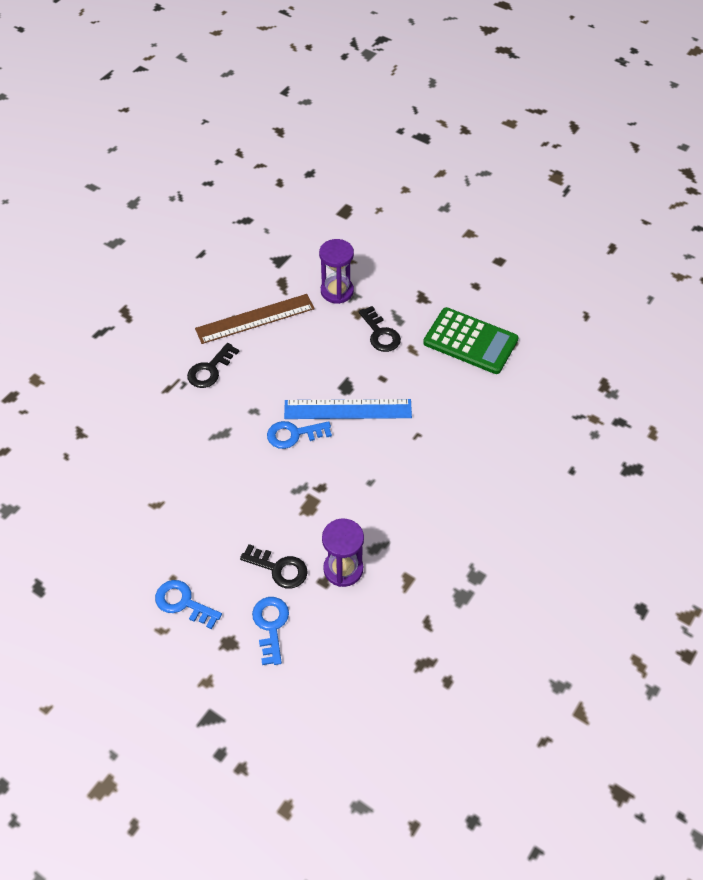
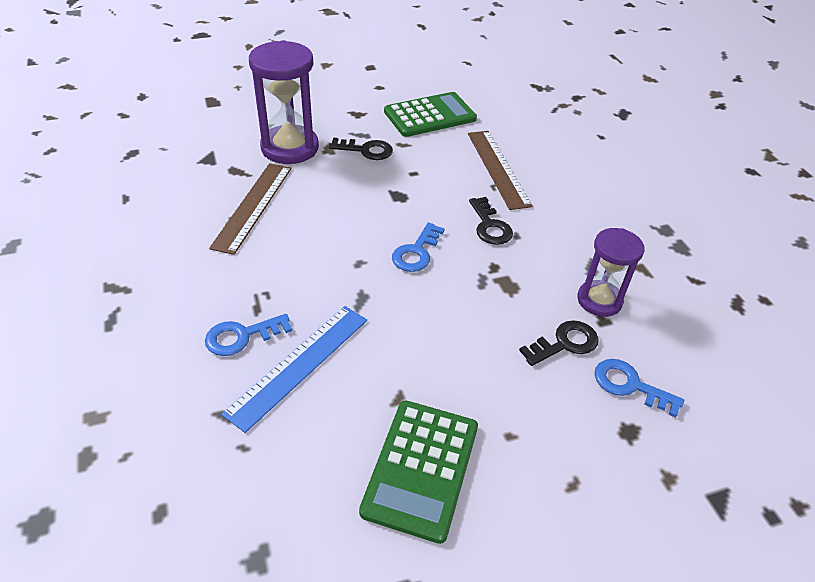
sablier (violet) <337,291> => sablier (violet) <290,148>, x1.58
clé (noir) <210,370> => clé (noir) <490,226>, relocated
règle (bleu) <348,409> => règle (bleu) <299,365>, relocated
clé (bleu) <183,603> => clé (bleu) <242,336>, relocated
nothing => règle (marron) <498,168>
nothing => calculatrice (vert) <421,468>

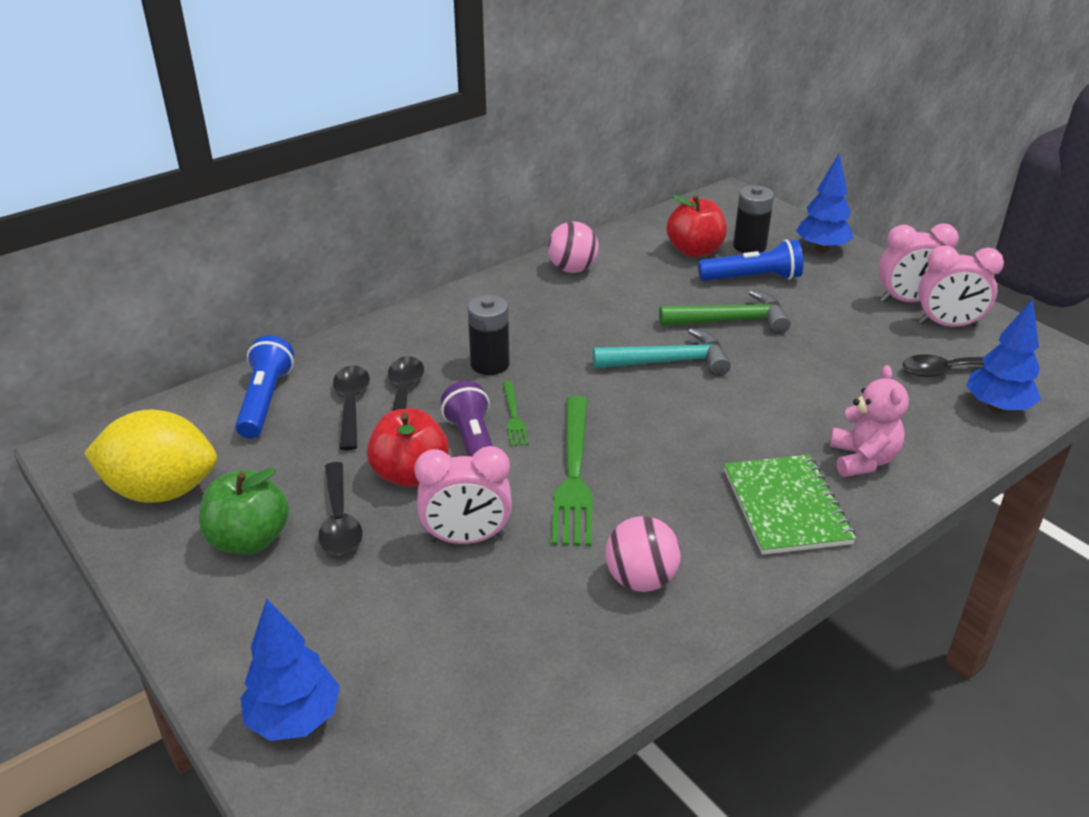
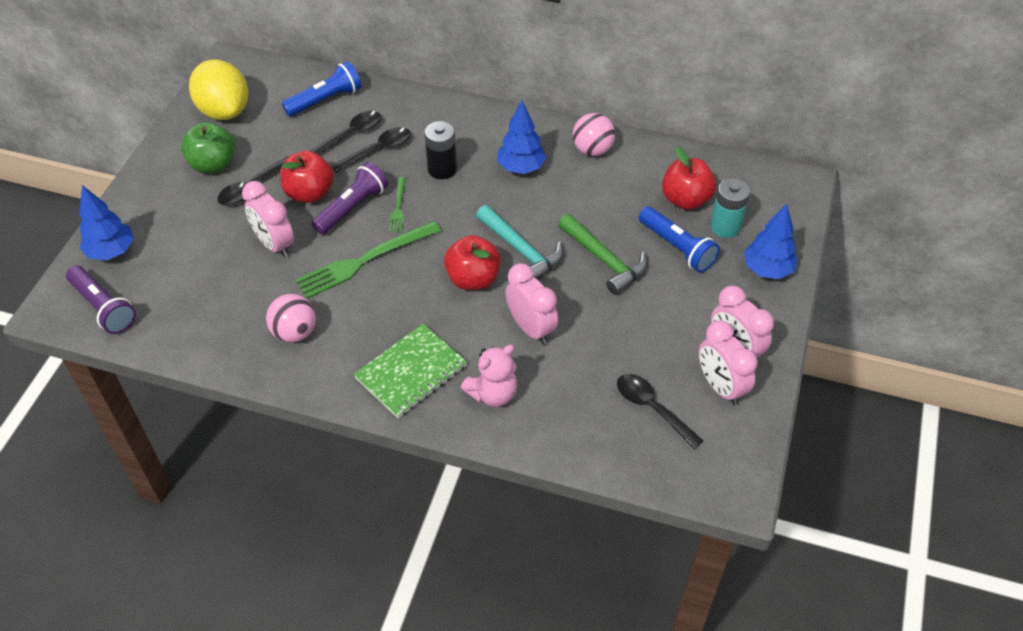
pile (noir) <749,246> => pile (turquoise) <725,227>
arbre (bleu) <997,408> => arbre (bleu) <521,168>, relocated
fourchette (vert) <513,416> => fourchette (vert) <398,207>, 45 degrees counterclockwise
nothing => pomme (rouge) <473,279>
nothing => réveil (rose) <531,328>
nothing => lampe de poche (violet) <103,307>

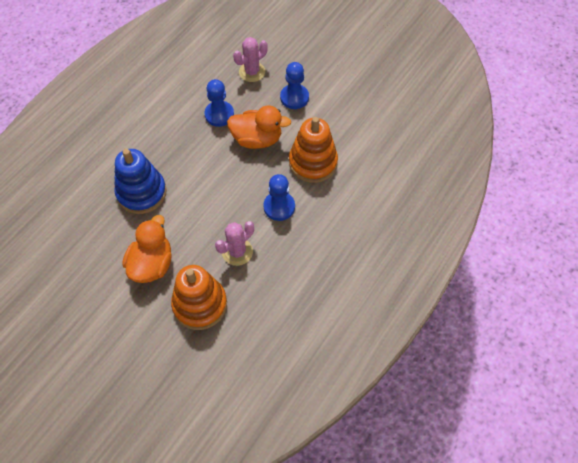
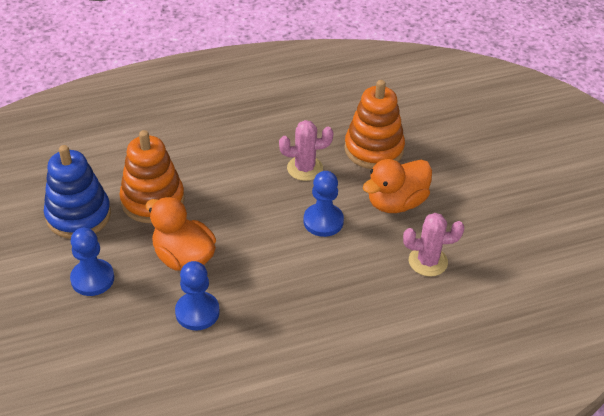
cactus (rose) <252,72> => cactus (rose) <428,261>, relocated
jouet à empiler (bleu) <141,193> => jouet à empiler (bleu) <78,215>, relocated
pion (bleu) <279,207> => pion (bleu) <323,221>, relocated

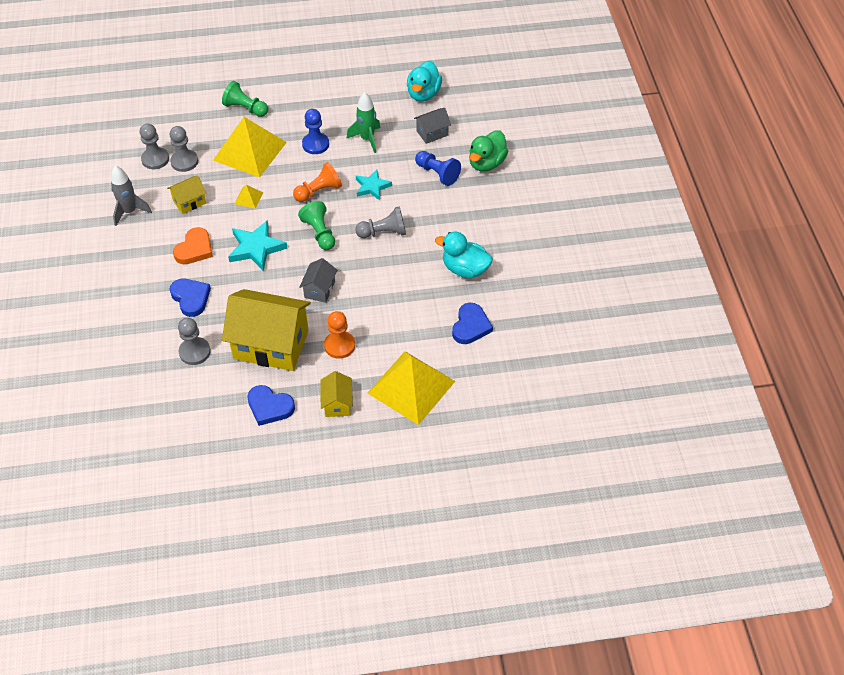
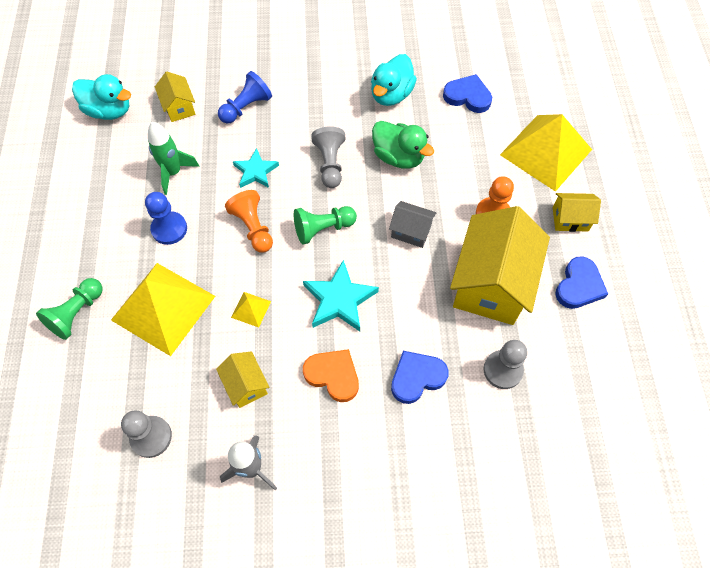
maison (gris) <432,133> => maison (jaune) <179,107>
pion (gris) <184,161> => nothing
canard (vert) <486,163> => canard (vert) <398,157>, relocated

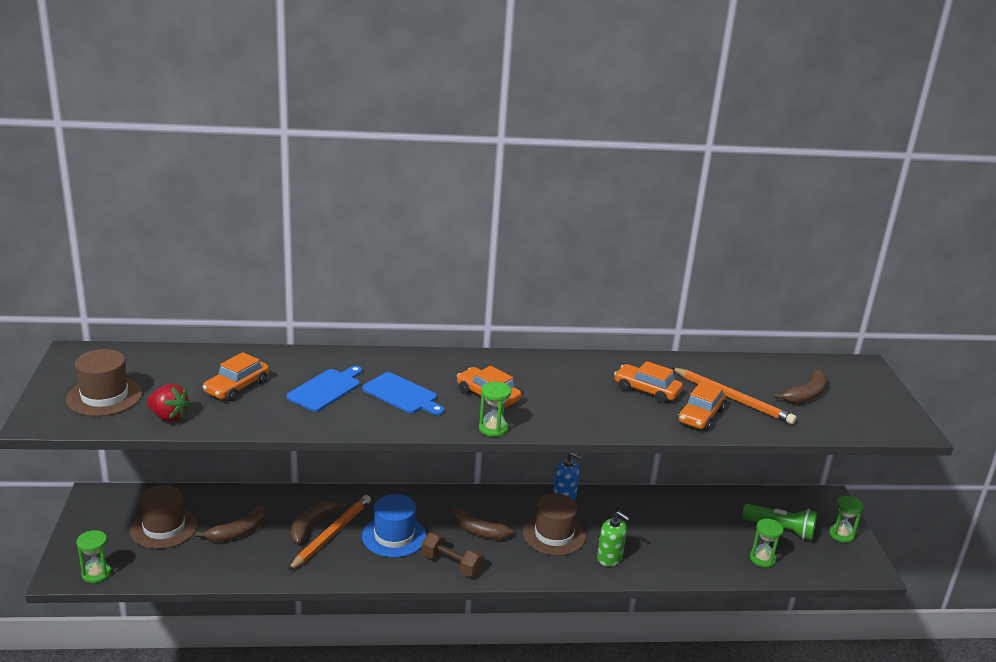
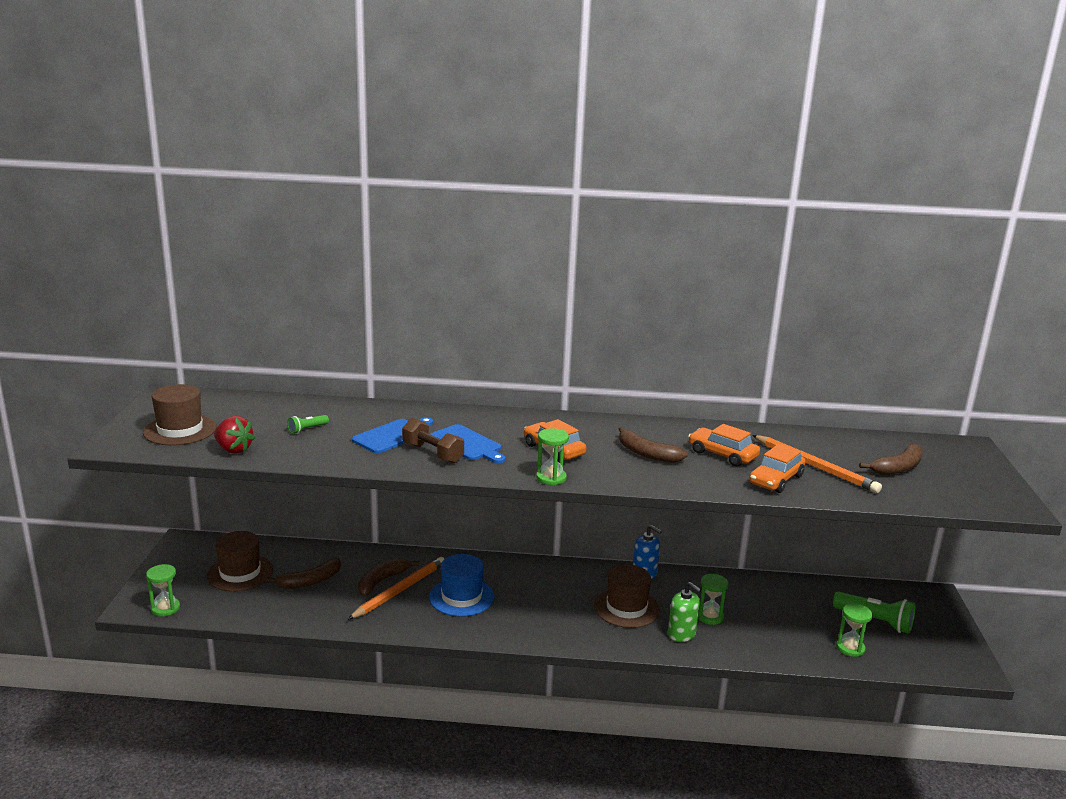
voiture (orange) <237,387> => lampe de poche (vert) <307,429>
sablier (vert) <841,534> => sablier (vert) <710,617>, relocated
banane (marron) <477,530> => banane (marron) <646,454>, relocated
haltère (marron) <451,564> => haltère (marron) <432,453>, relocated

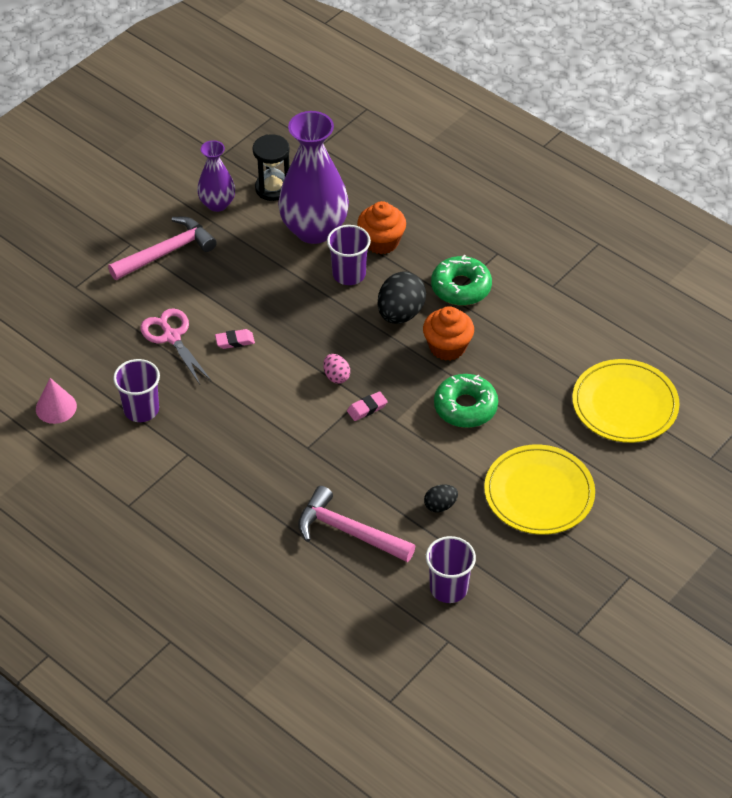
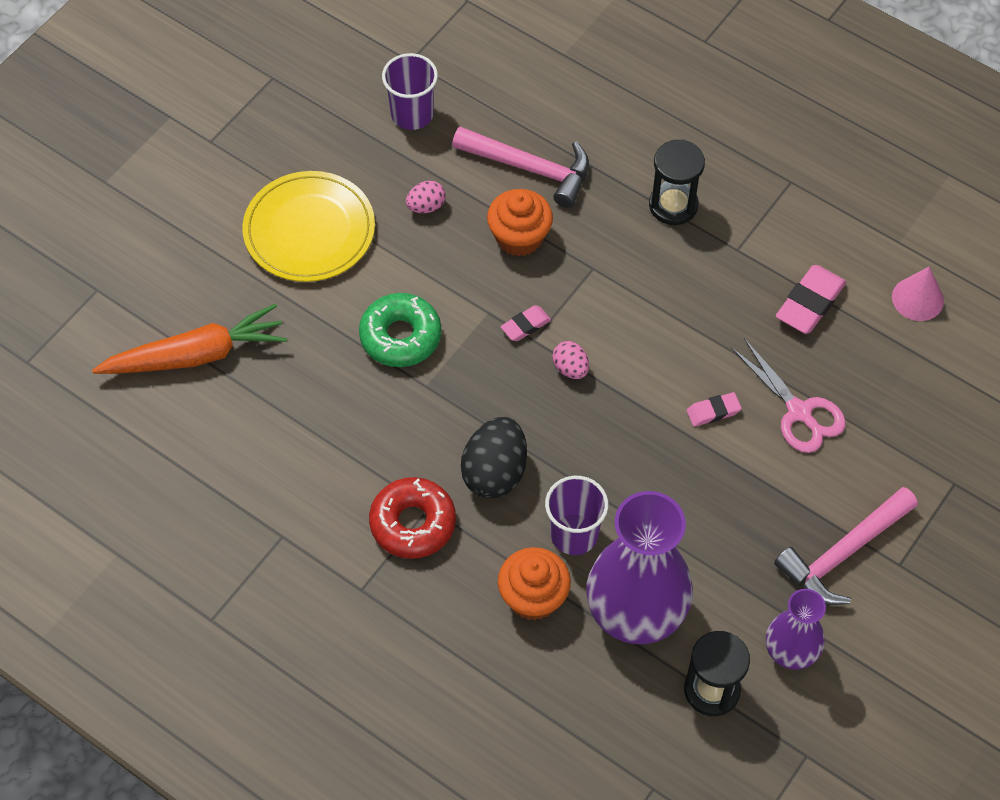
beignet (vert) <461,287> => beignet (rouge) <413,523>
muffin (orange) <447,347> => muffin (orange) <519,237>, relocated
gobelet (violet) <141,409> => gomme (rose) <810,303>
assiette (jaune) <625,404> => carotte (orange) <196,355>
œuf (noir) <440,505> => œuf (rose) <426,206>
nothing => sablier (noir) <673,205>

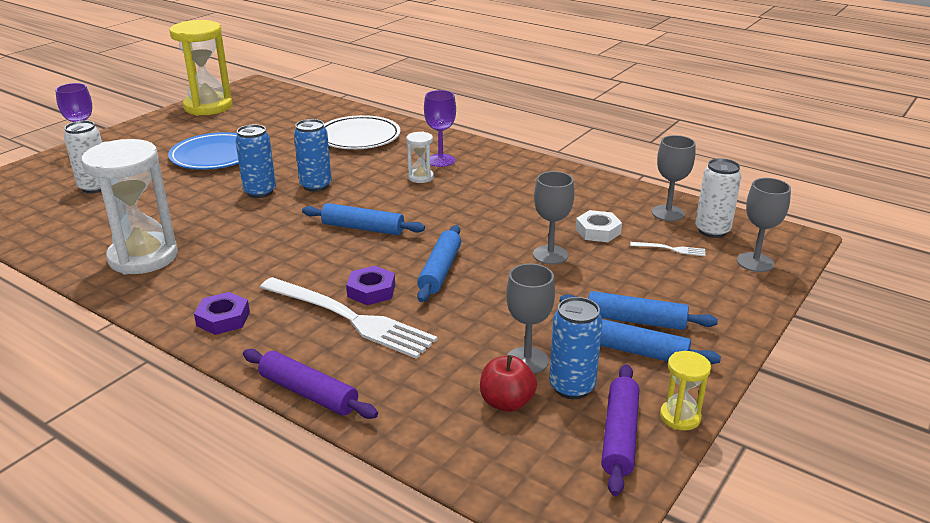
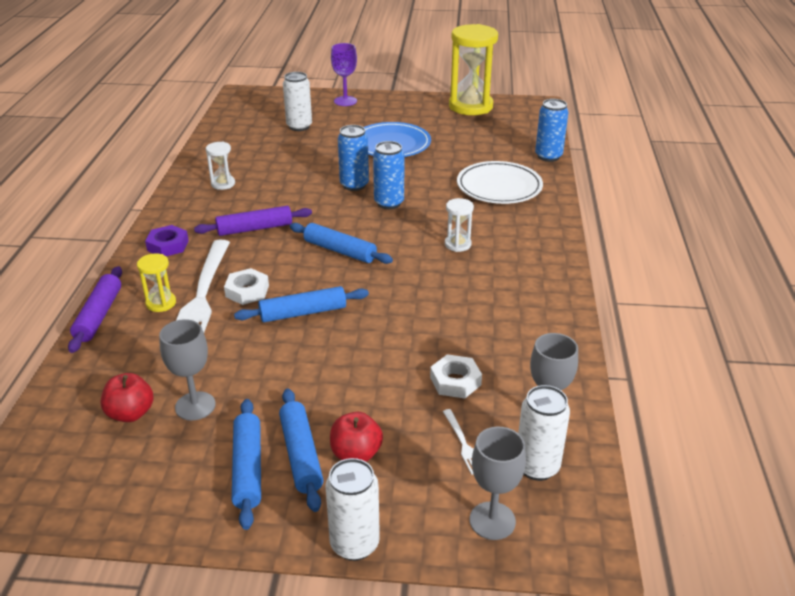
verre à pied (violet) <440,160> => nothing
sablier (blanc) <143,257> => sablier (blanc) <223,184>, x0.46
verre à pied (gris) <550,255> => nothing
rouleau à pâtisserie (bleu) <363,228> => rouleau à pâtisserie (bleu) <340,251>, 45 degrees counterclockwise
écrou (violet) <371,290> => écrou (blanc) <247,291>
canette (bleu) <572,387> => canette (bleu) <548,156>, relocated
sablier (jaune) <680,417> => sablier (jaune) <161,303>, relocated
rouleau à pâtisserie (violet) <619,435> => rouleau à pâtisserie (violet) <254,228>, relocated
nothing => pomme (rouge) <356,454>
nothing => canette (blanc) <354,544>

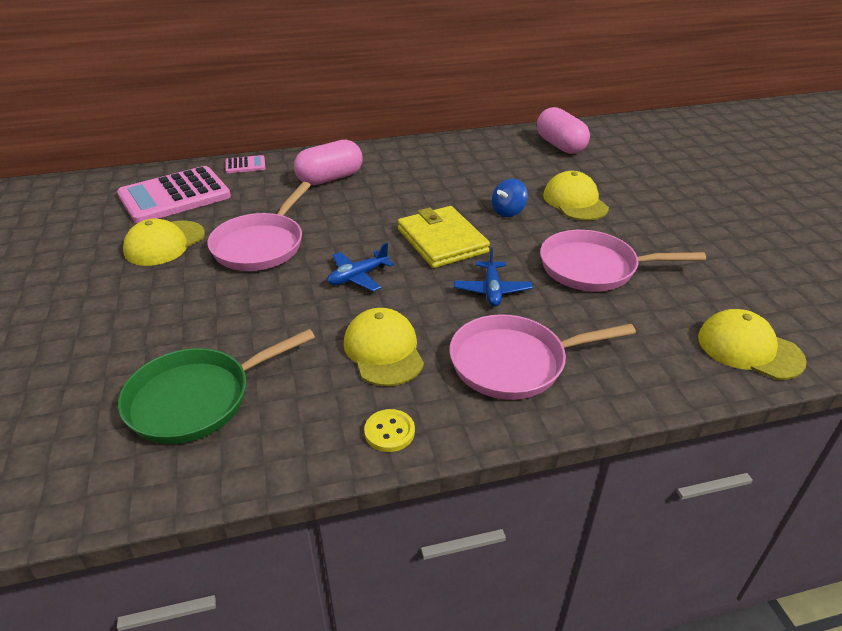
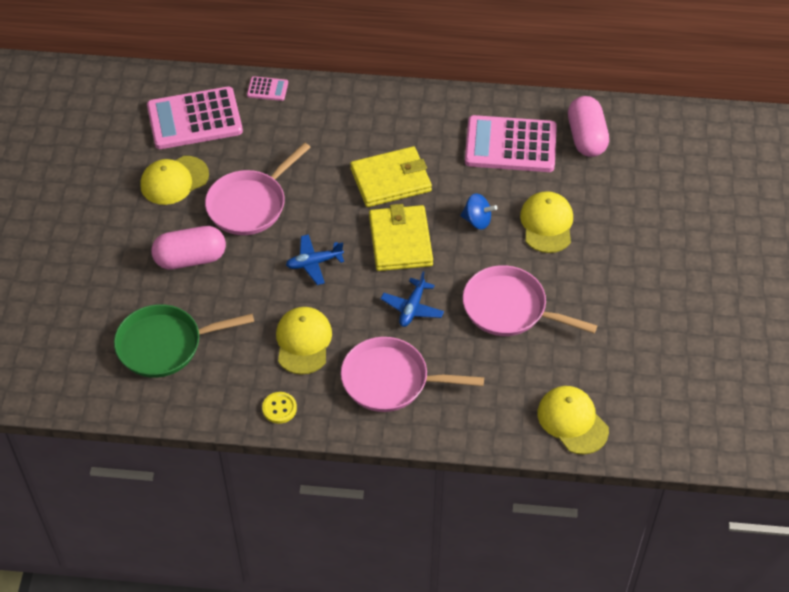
gélule (rose) <330,178> => gélule (rose) <190,258>, relocated
toupie (bleu) <508,212> => toupie (bleu) <477,221>, 135 degrees counterclockwise
nothing => calculatrice (rose) <510,145>
nothing => portefeuille (jaune) <391,180>

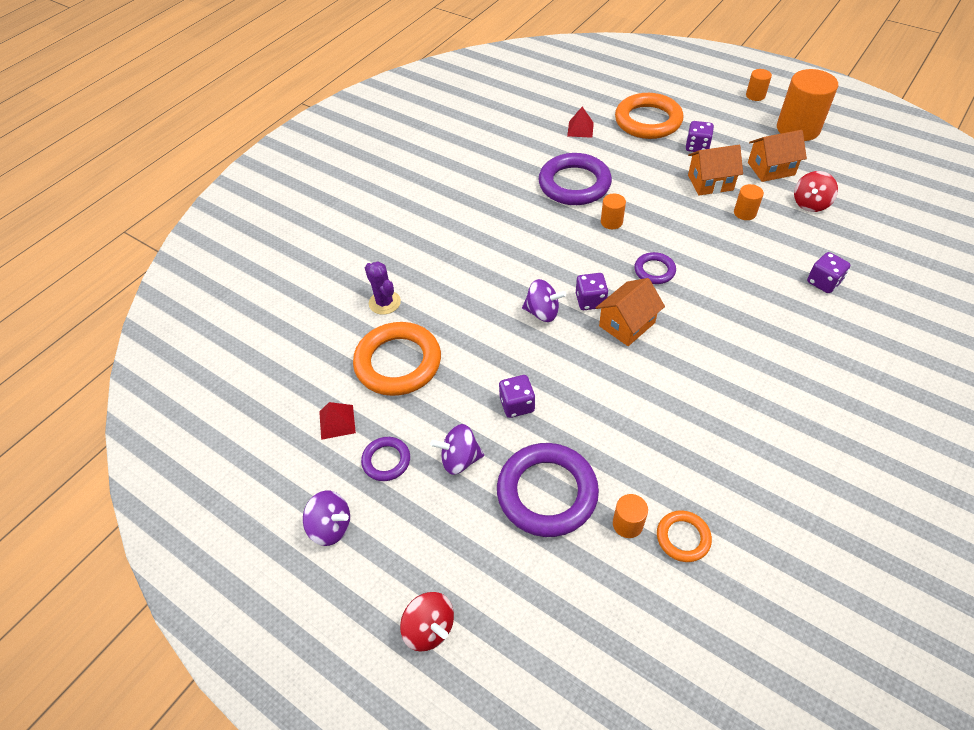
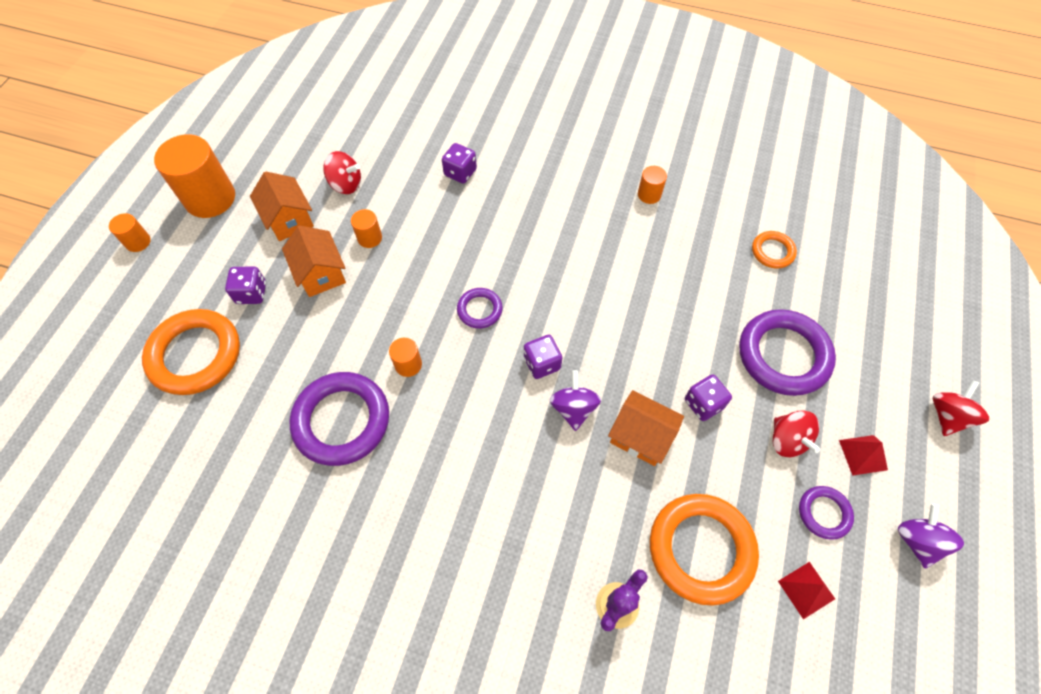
pyramide (rouge) <580,129> => pyramide (rouge) <863,455>, relocated
maison (orange) <627,324> => maison (orange) <641,436>, relocated
toupie (violet) <460,459> => toupie (rouge) <787,440>
cylindre (orange) <627,524> => cylindre (orange) <649,194>, relocated

